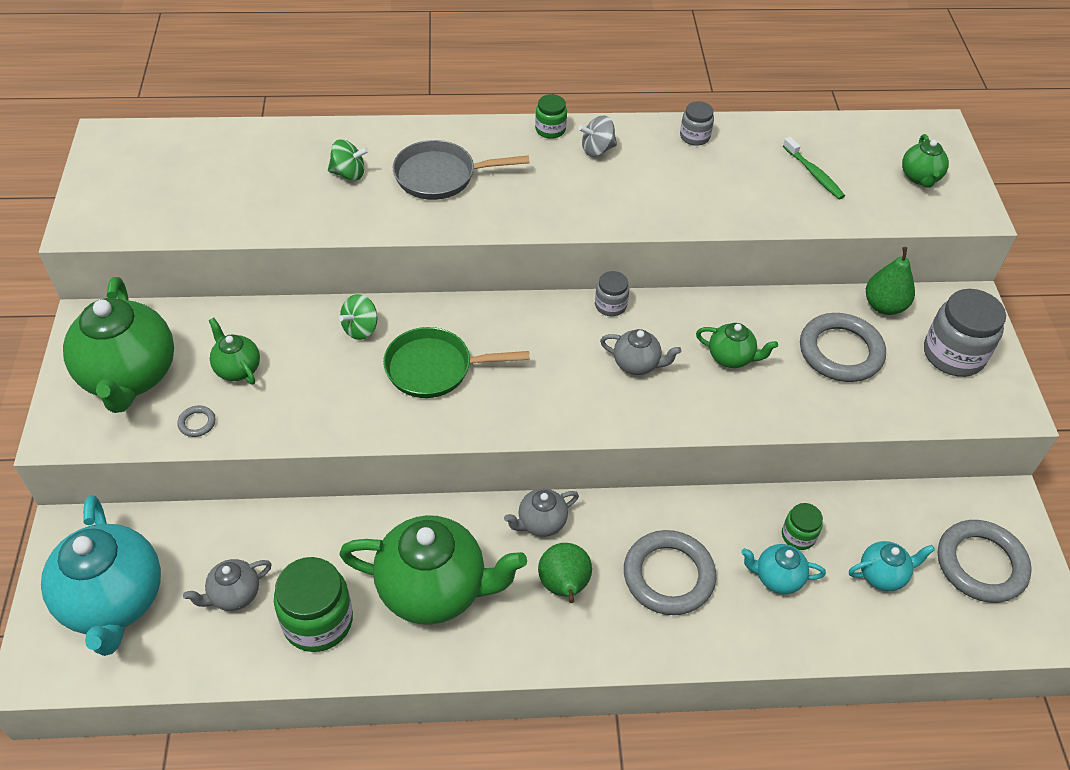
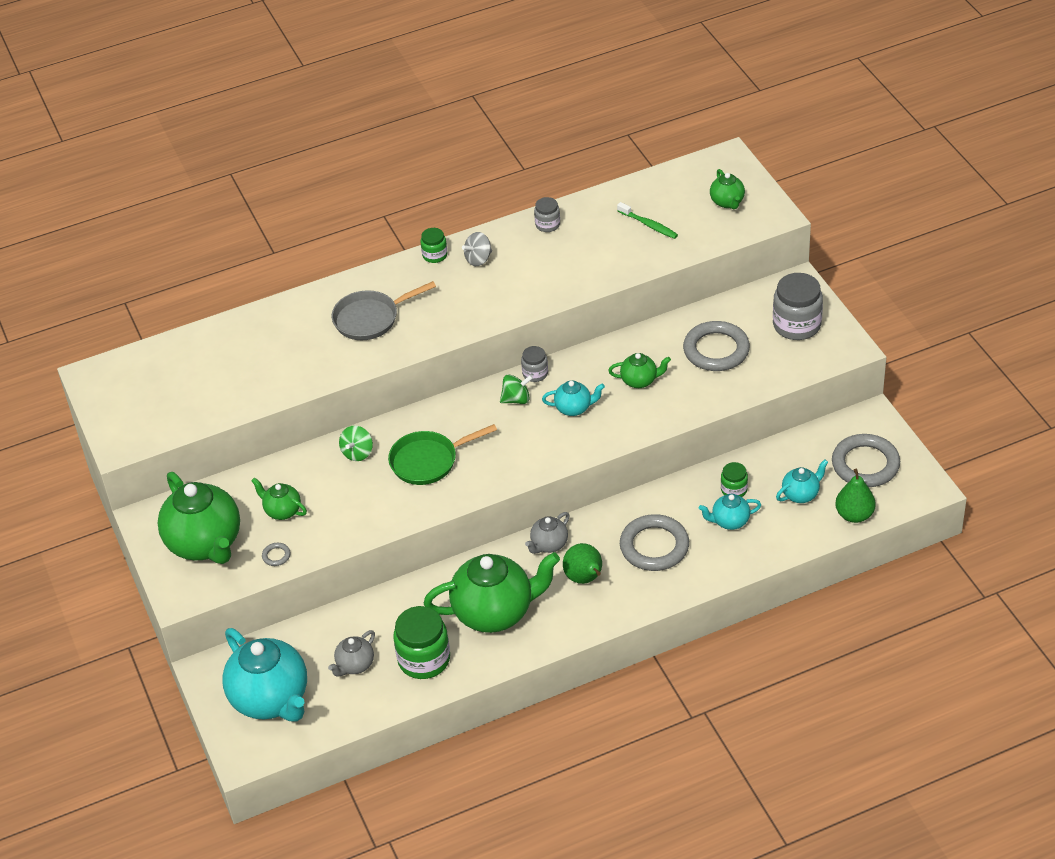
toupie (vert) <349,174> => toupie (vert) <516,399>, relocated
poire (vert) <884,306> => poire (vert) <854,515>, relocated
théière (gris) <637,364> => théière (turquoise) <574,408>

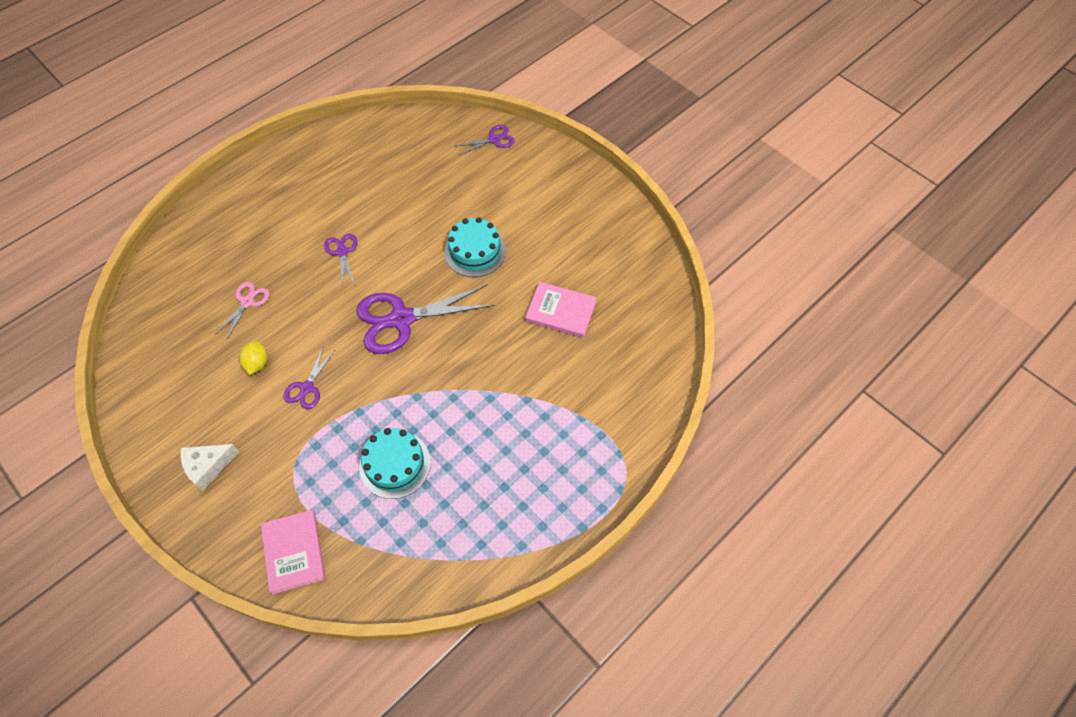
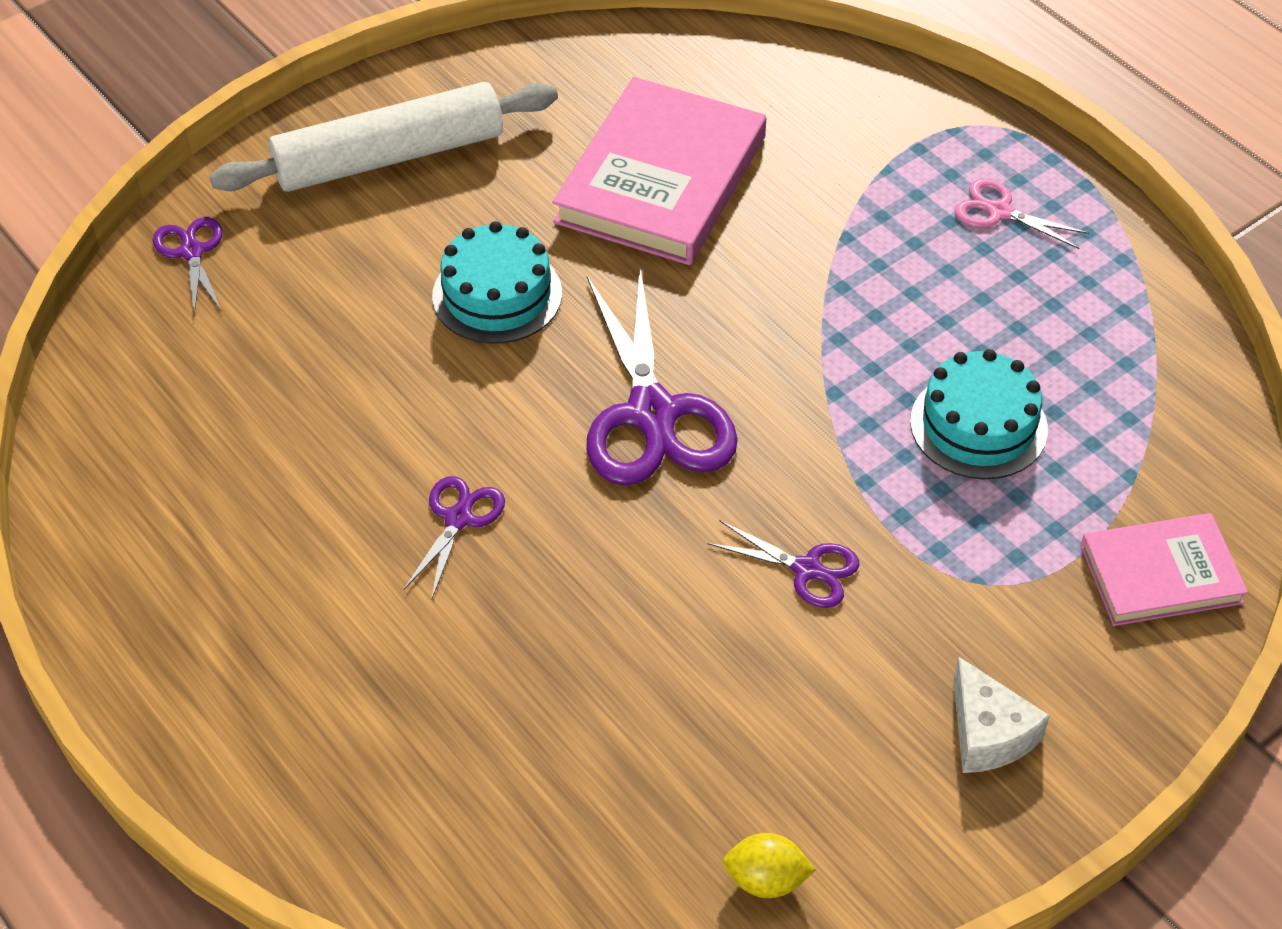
ciseaux (violet) <342,252> => ciseaux (violet) <458,518>, 120 degrees clockwise
ciseaux (rose) <247,302> => ciseaux (rose) <999,212>, relocated
livre (rose) <560,312> => livre (rose) <661,179>, x1.71
citron (jaune) <257,363> => citron (jaune) <766,880>, relocated
nothing => rouleau à pâtisserie (blanc) <389,157>

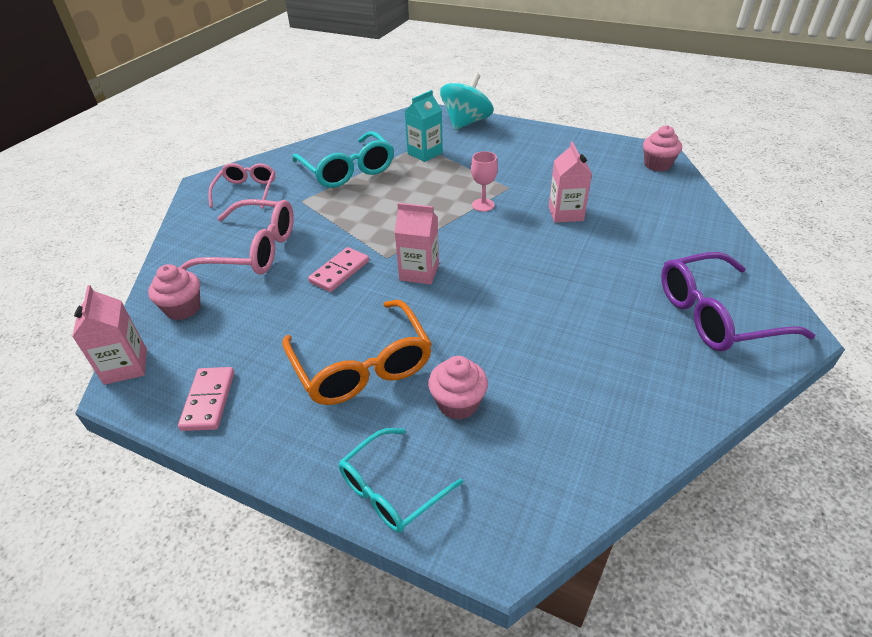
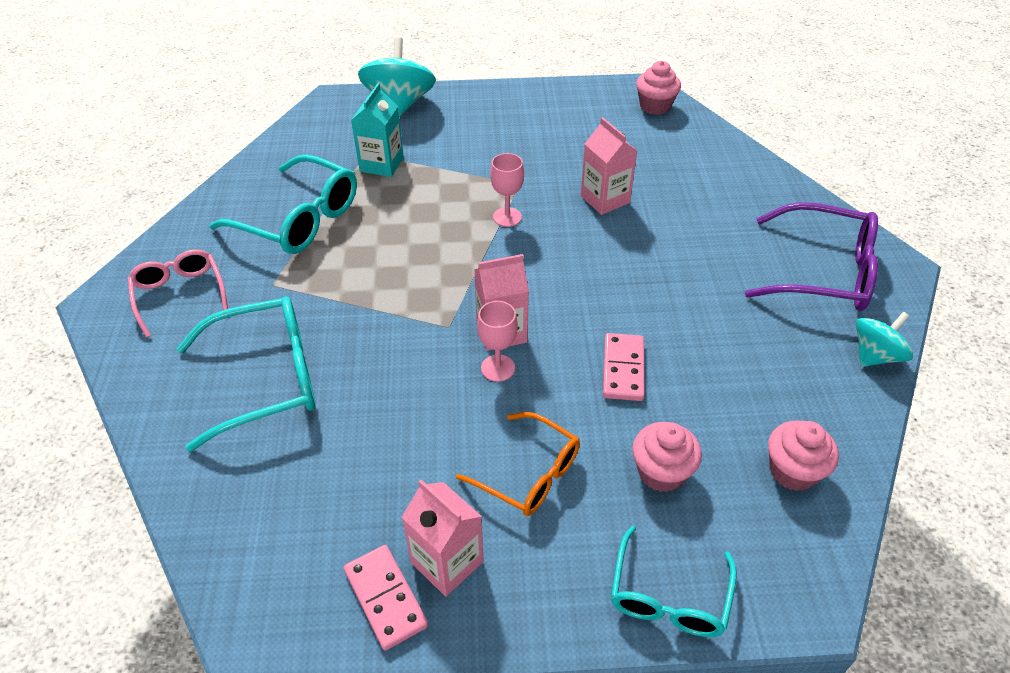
lunettes (rose) <252,250> => lunettes (turquoise) <266,379>
domino (rose) <339,271> => domino (rose) <623,369>, relocated
lunettes (violet) <716,315> => lunettes (violet) <823,272>, 120 degrees counterclockwise
muffin (rose) <183,308> => muffin (rose) <793,471>, relocated
brique de lait (rose) <126,366> => brique de lait (rose) <447,562>, relocated
lunettes (orange) <362,365> => lunettes (orange) <529,474>, x0.64
nothing => verre à pied (rose) <498,368>
nothing => toupie (turquoise) <875,355>

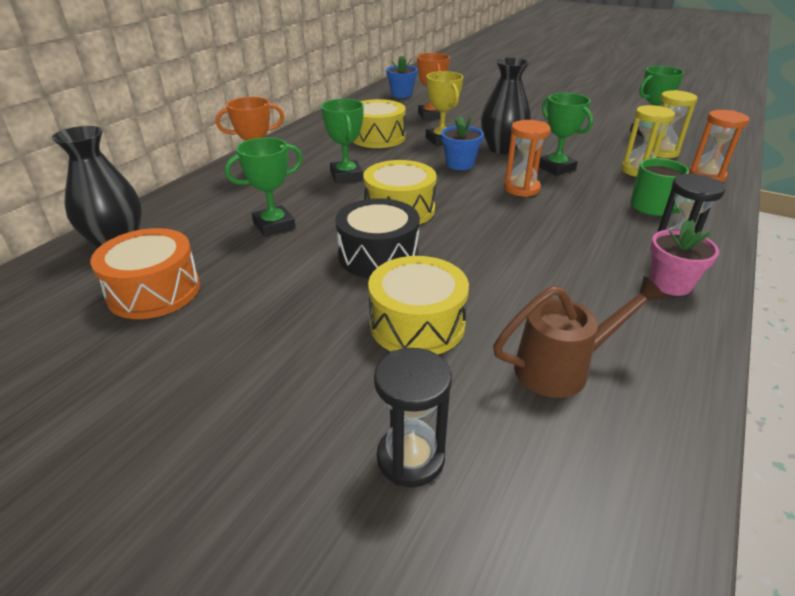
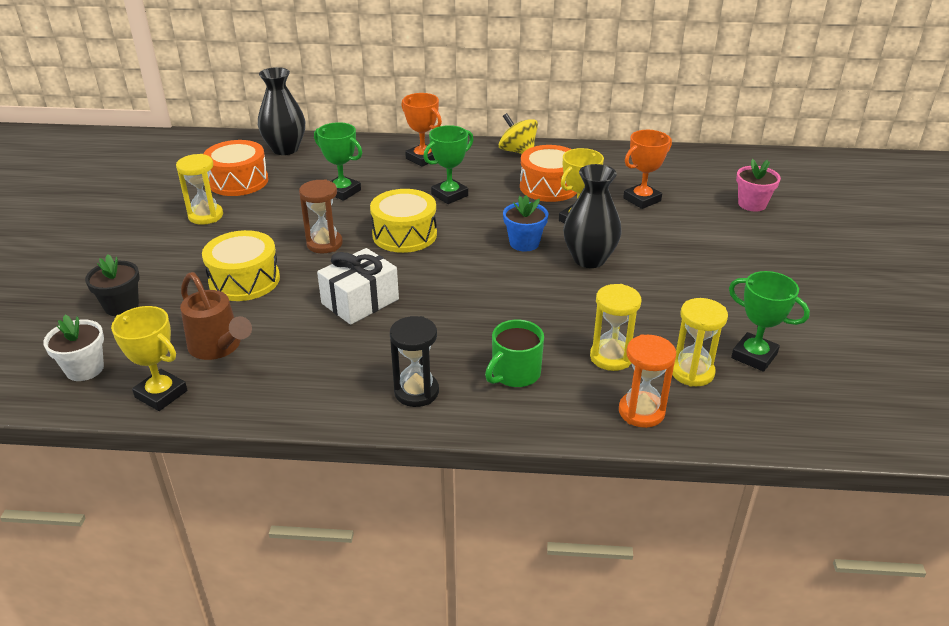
pot de fleurs (bleu) <401,94> => nothing
trophée (vert) <556,168> => nothing
tambour (jaune) <378,137> => tambour (orange) <549,187>
sablier (orange) <521,188> => nothing
tambour (noir) <378,255> => sablier (marron) <324,244>
pot de fleurs (rose) <670,284> => pot de fleurs (rose) <752,204>, relocated
sablier (noir) <410,458> => pot de fleurs (noir) <121,306>
nothing => toupie (jaune) <517,151>
nothing => sablier (jaune) <206,216>
nothing => cadeau (blanc) <360,301>
nothing => trophée (jaune) <161,394>
nothing => pot de fleurs (blanc) <85,369>

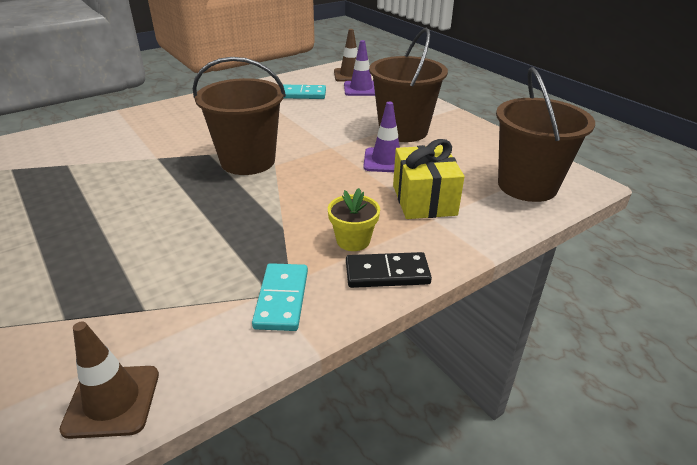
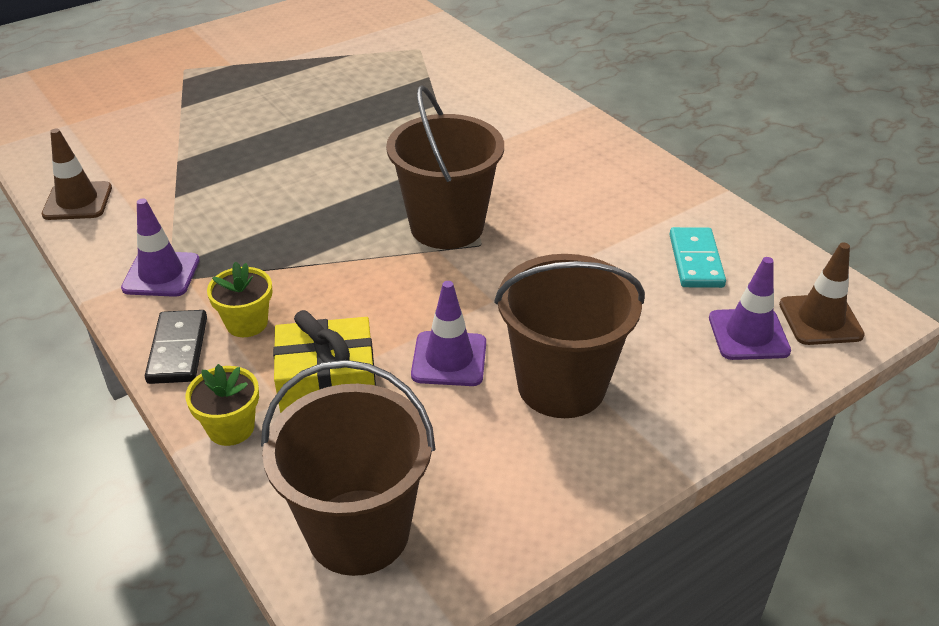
domino (turquoise) <281,299> => cône de chantier (violet) <161,274>
nothing => pot de fleurs (jaune) <231,428>

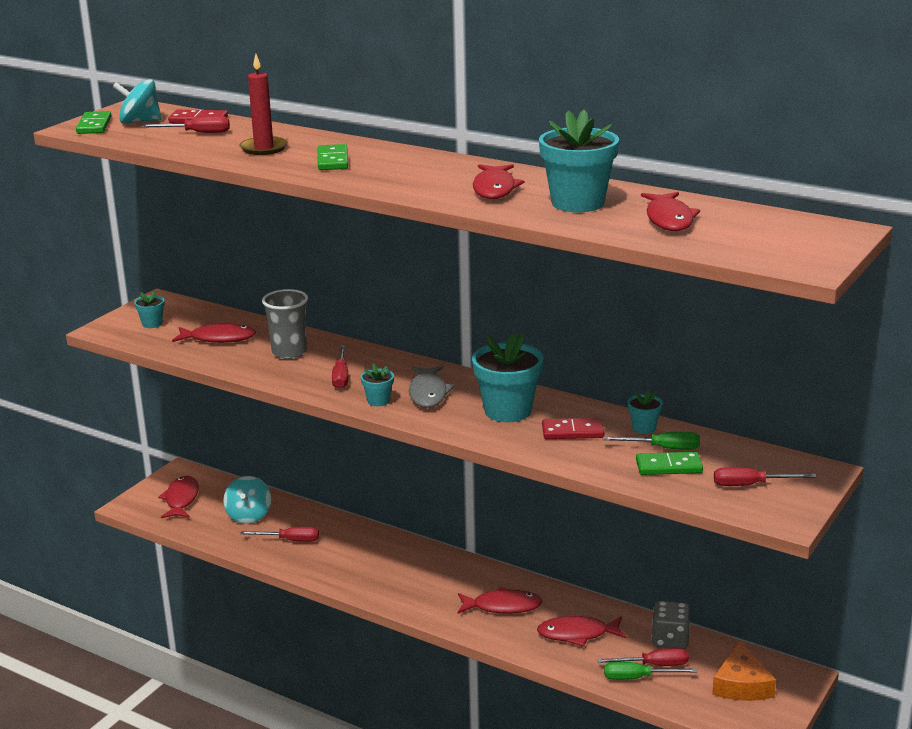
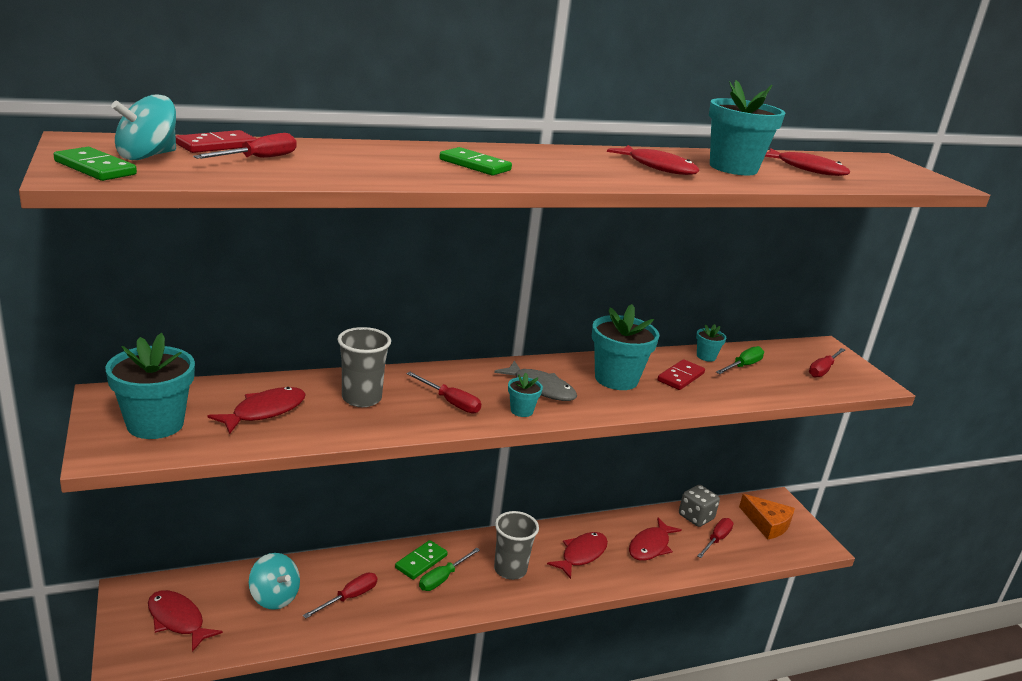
bougie (rouge) <264,148> => nothing
pot de fleurs (turquoise) <152,324> => pot de fleurs (turquoise) <155,424>, x2.08
domino (vert) <668,466> => domino (vert) <421,561>, relocated
tournevis (vert) <638,678> => tournevis (vert) <443,578>, relocated
nothing => gobelet (gris) <510,569>

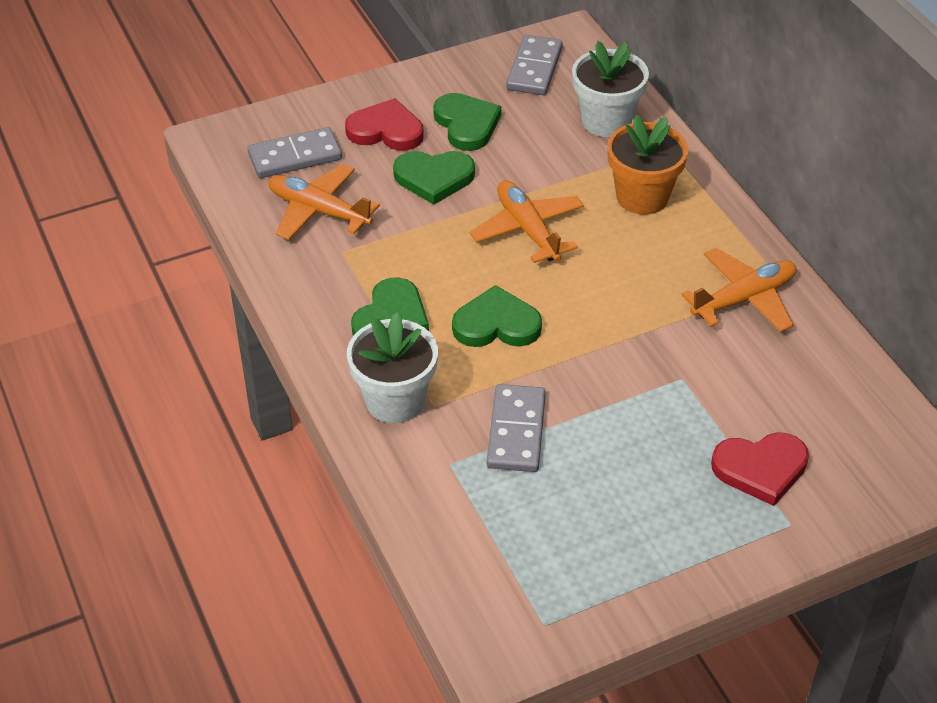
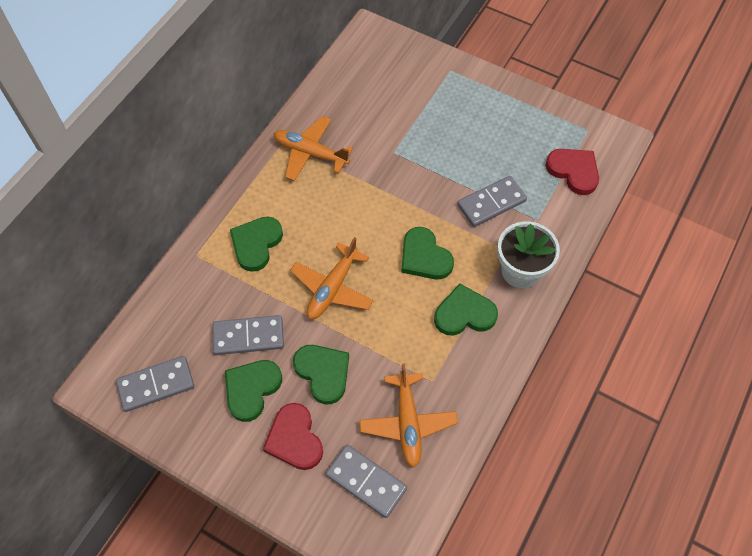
pot de fleurs (blanc) <606,121> => nothing
pot de fleurs (orange) <642,197> => cœur (vert) <256,244>
cœur (rouge) <760,469> => cœur (rouge) <574,171>, relocated
nothing => domino (gris) <248,336>

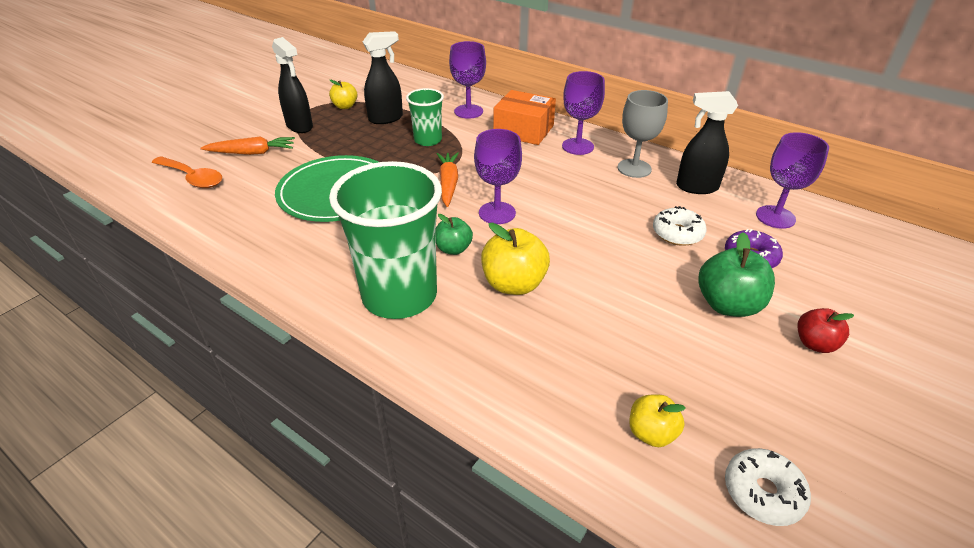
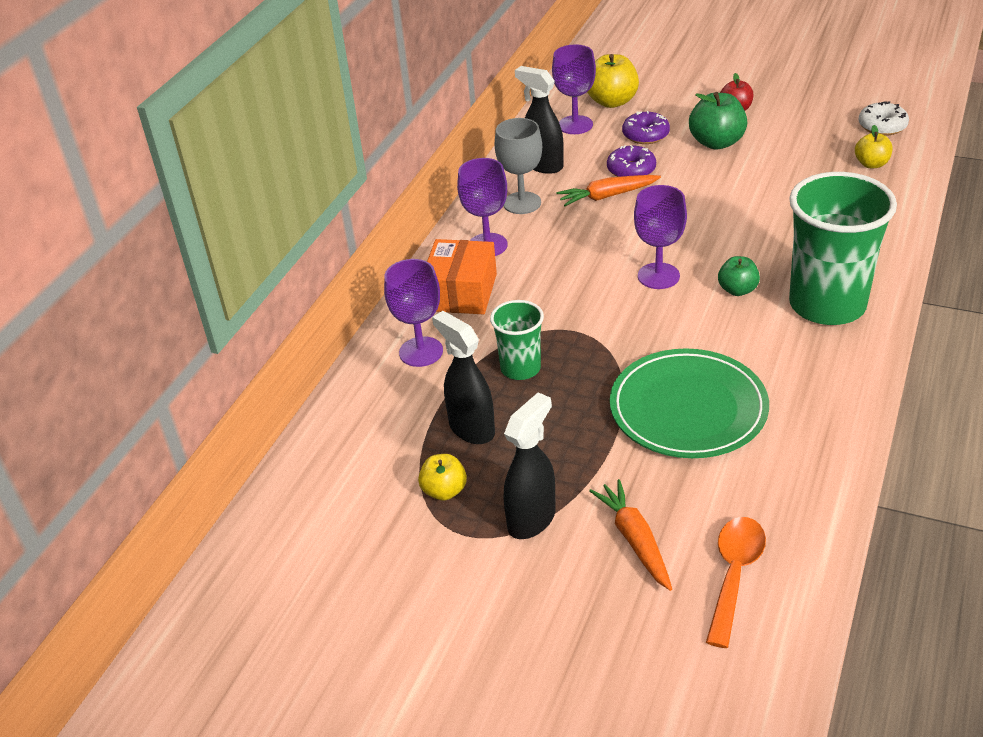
vaporisateur (noir) <696,187> => vaporisateur (noir) <543,165>, 135 degrees clockwise
carotte (orange) <448,184> => carotte (orange) <607,196>, relocated
beignet (blanc) <677,233> => beignet (violet) <631,170>
pomme (jaune) <514,284> => pomme (jaune) <612,102>, relocated

